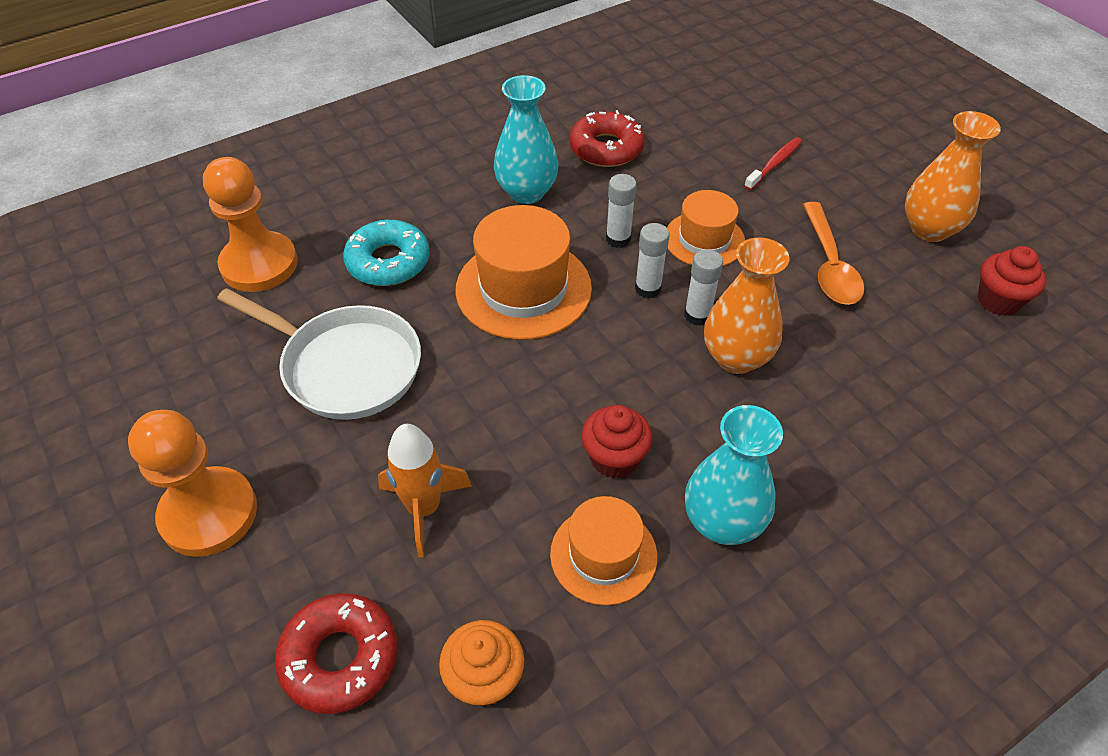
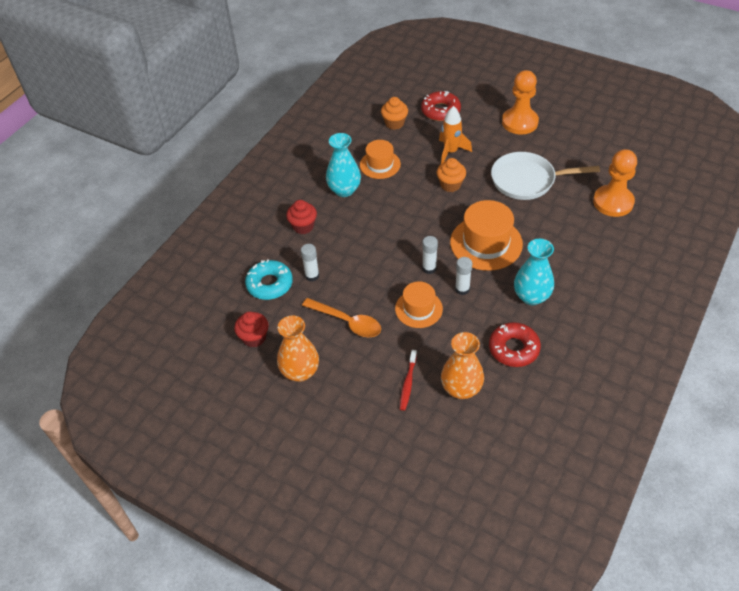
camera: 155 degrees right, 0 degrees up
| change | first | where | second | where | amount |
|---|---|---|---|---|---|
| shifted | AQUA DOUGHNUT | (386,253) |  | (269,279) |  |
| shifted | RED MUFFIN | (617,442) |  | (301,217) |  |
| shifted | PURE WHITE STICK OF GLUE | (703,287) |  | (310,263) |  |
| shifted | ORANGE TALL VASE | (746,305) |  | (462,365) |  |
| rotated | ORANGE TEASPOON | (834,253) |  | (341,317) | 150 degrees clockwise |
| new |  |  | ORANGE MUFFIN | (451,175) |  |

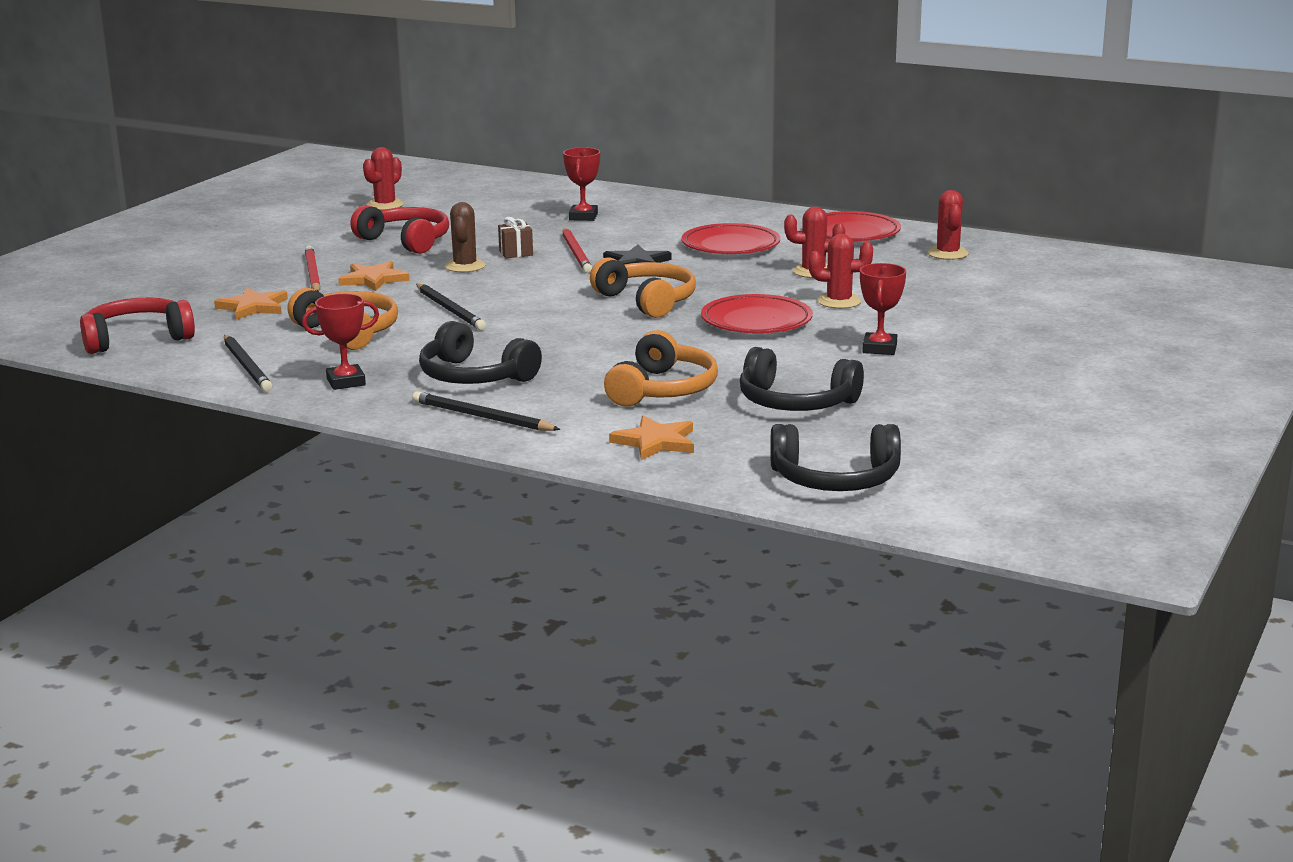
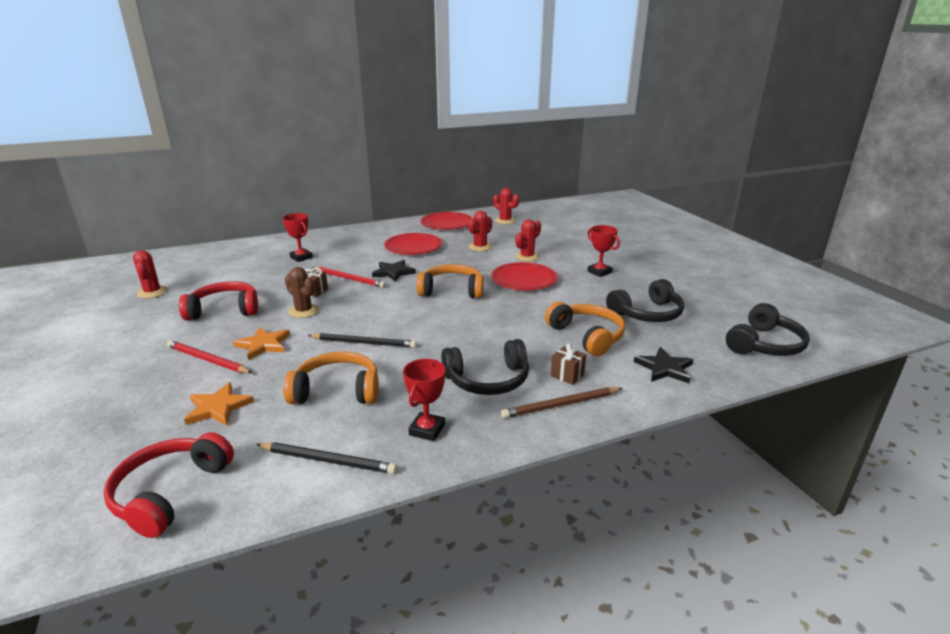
camera: 50 degrees left, 5 degrees up
| change | first | where | second | where | amount |
|---|---|---|---|---|---|
| repainted | JET-BLACK PENCIL | (486,411) | DARK BROWN PENCIL | (562,402) |  |
| repainted | ORANGE STAR | (651,437) | JET-BLACK STAR | (663,365) |  |
| new |  |  | DARK BROWN GIFT | (568,364) |  |

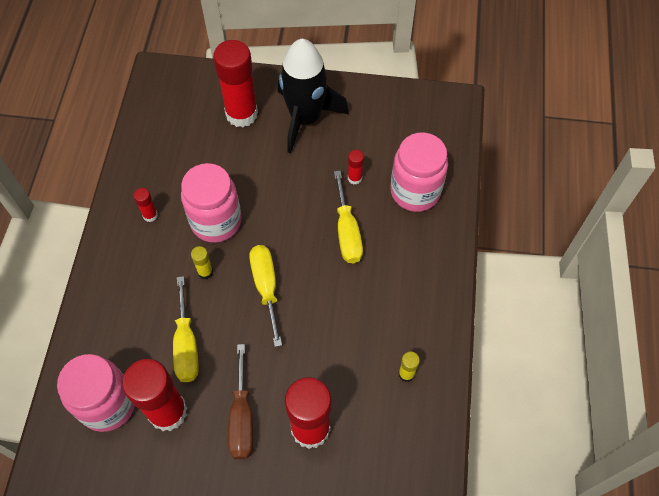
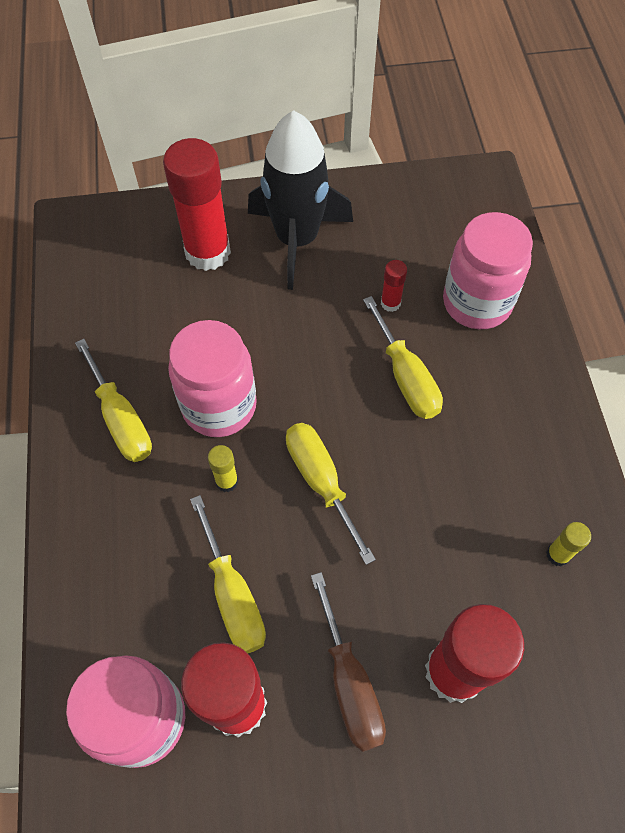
camera: 15 degrees left, 0 degrees up
| change | first | where | second | where | amount |
|---|---|---|---|---|---|
| swapped | RED STICK OF GLUE | (145,205) | GOLDEN SCREWDRIVER | (113,400) |  |

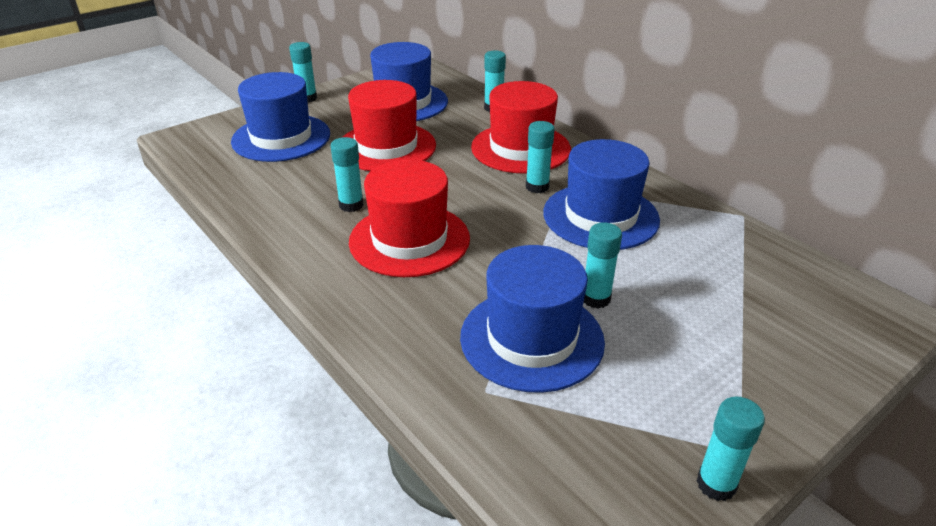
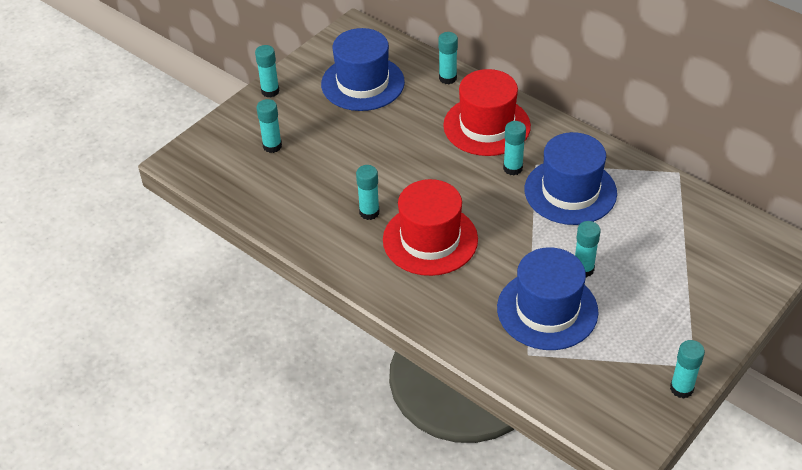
camera: 10 degrees left, 10 degrees up
| change | first | where | second | where | amount |
|---|---|---|---|---|---|
| swapped | BLUE TOP HAT | (280,117) | AQUA STICK OF GLUE | (269,126) |  |
| gone | RED TOP HAT | (389,125) |  |  |  |

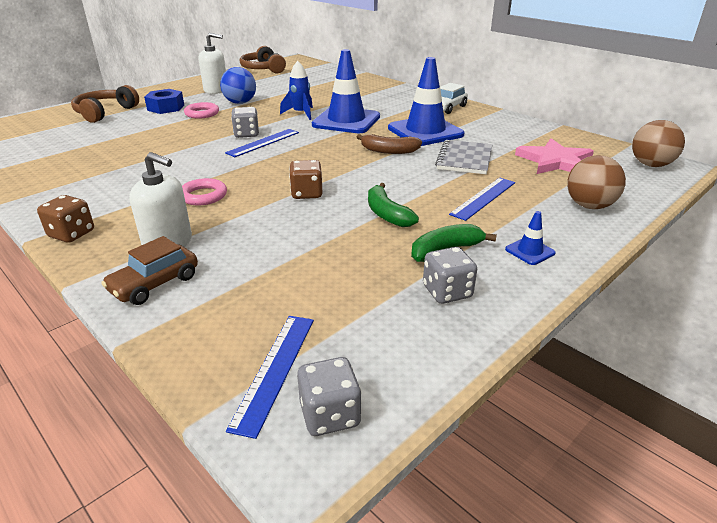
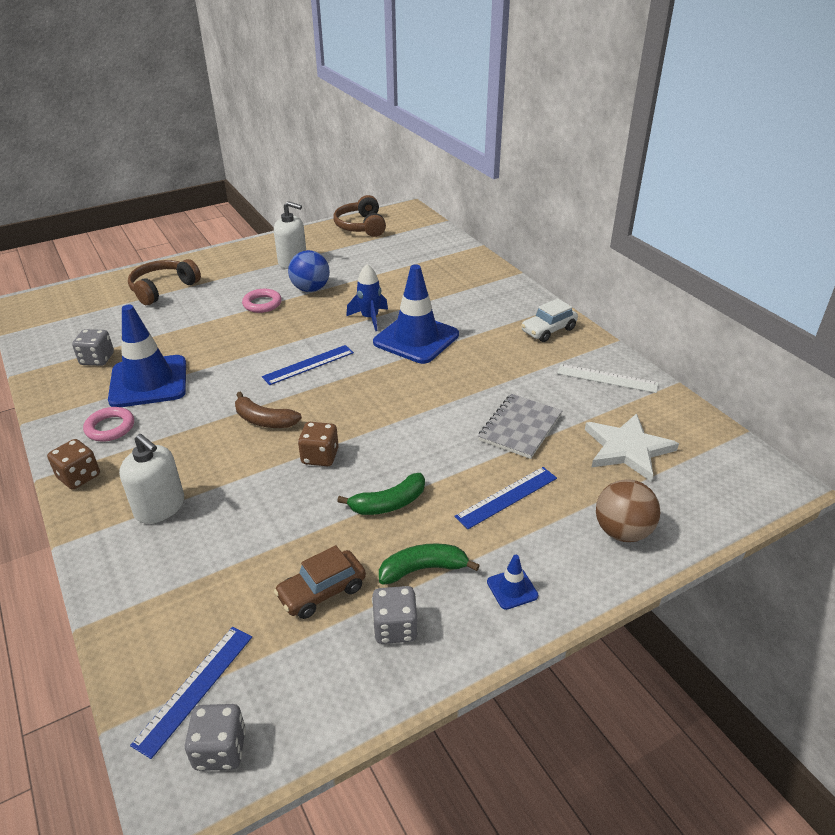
camera: 15 degrees right, 5 degrees up
| change | first | where | second | where | amount |
|---|---|---|---|---|---|
| shifted | DARK BROWN AUTOMOBILE | (149,270) |  | (320,582) |  |
| gone | BLUE NUT | (164,101) |  |  |  |
| shifted | PINK HOOP | (204,191) |  | (108,424) |  |
| shifted | ASH-GREY DIE | (245,122) |  | (93,347) |  |
| shifted | DARK BROWN BANANA | (389,144) |  | (268,409) |  |
| rotated | LEAF-GREEN BANANA | (393,205) |  | (381,494) | 105 degrees counterclockwise |
| shifted | BLUE SAFETY CONE | (426,101) |  | (147,356) |  |
| repainted | PINK STAR | (554,156) | PURE WHITE STAR | (632,447) |  |
| gone | DARK BROWN BALL | (658,143) |  |  |  |
| new |  |  | PURE WHITE MEASURING STICK | (608,378) |  |

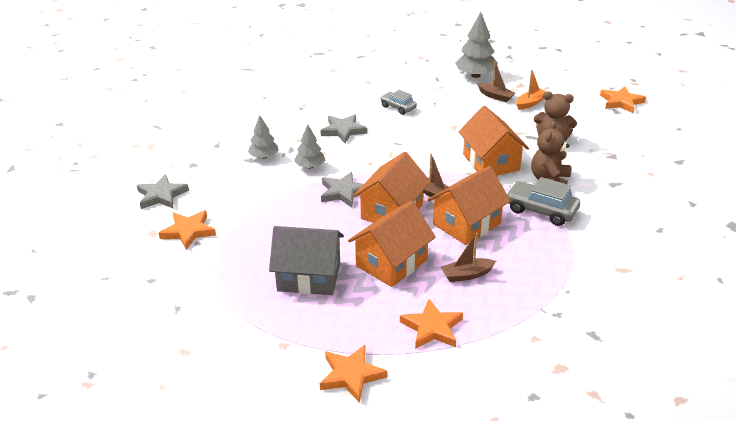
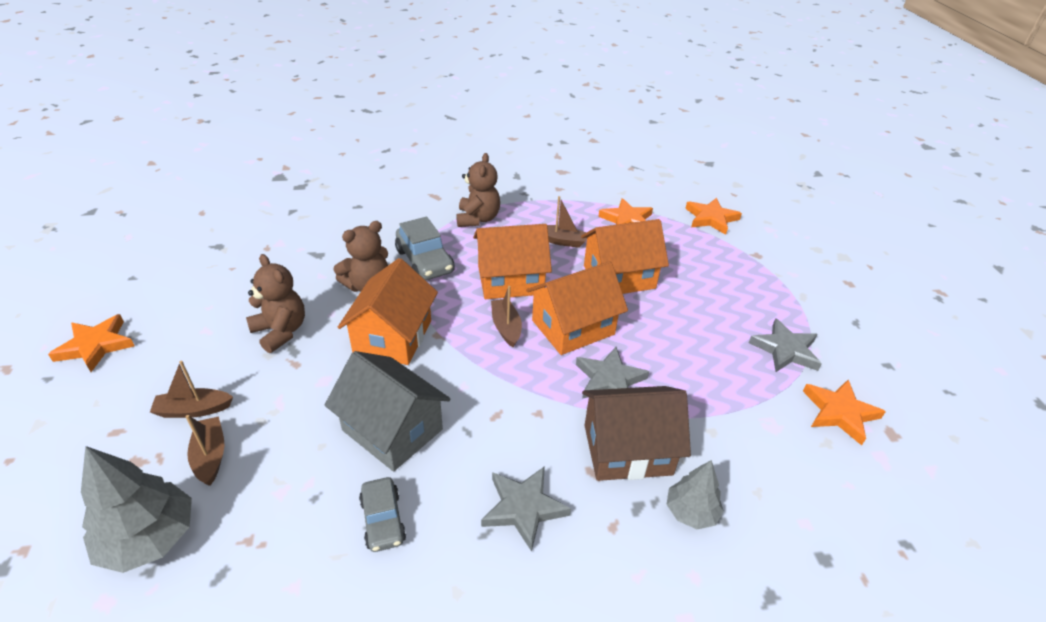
camera: 150 degrees left, 5 degrees up
| change | first | where | second | where | amount |
|---|---|---|---|---|---|
| shifted | ASH-GREY STAR | (162,191) |  | (785,345) |  |
| shifted | ASH-GREY COTTAGE | (306,260) |  | (388,411) |  |
| swapped | ASH-GREY TREE | (309,146) | DARK BROWN COTTAGE | (636,433) |  |
| repainted | ORANGE SAILBOAT | (531,90) | DARK BROWN SAILBOAT | (191,389) |  |
| new |  |  | DARK BROWN STUFFED BEAR | (478,190) |  |

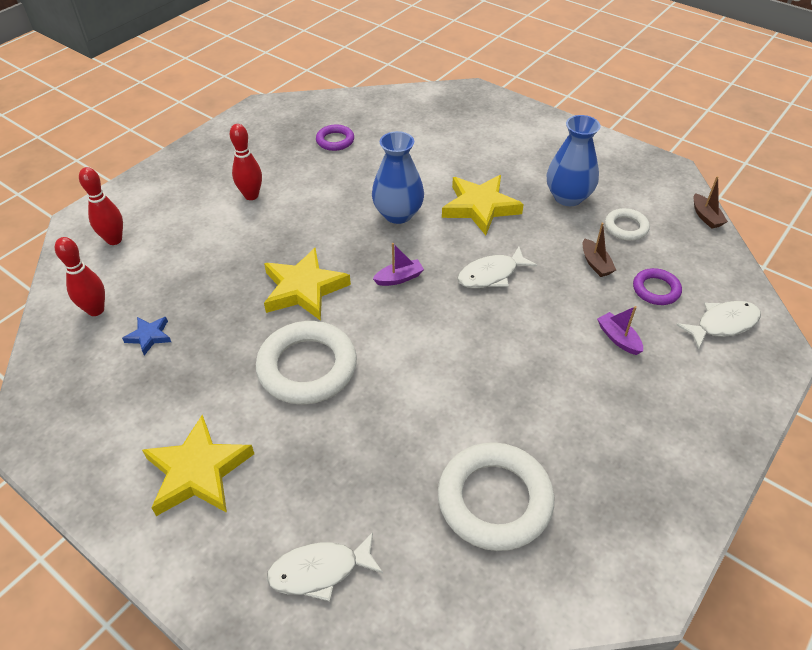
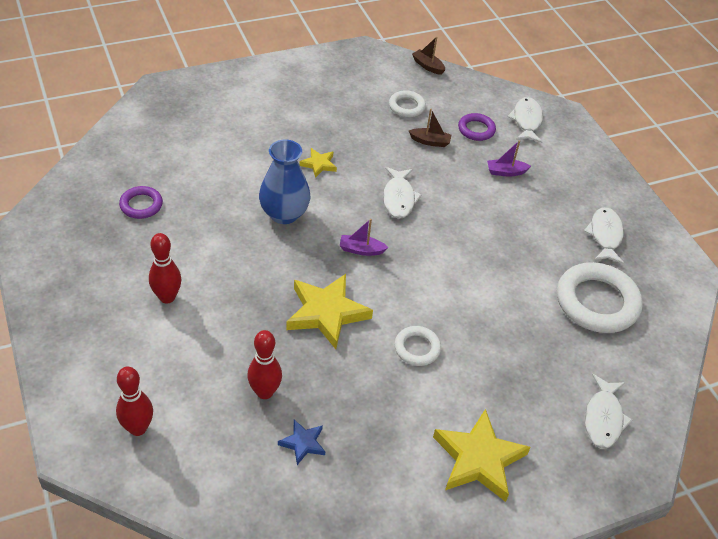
camera: 65 degrees left, 0 degrees up
| change | first | where | second | where | amount |
|---|---|---|---|---|---|
| shifted | RED SKITTLE | (80,276) |  | (264,364) |  |
| scaled | PURE WHITE HOOP | (306,362) |  | (417,346) | x0.52 |
| rotated | VIOLET SAILBOAT | (398,264) |  | (364,237) | 90 degrees counterclockwise |
| scaled | GOLDEN STAR | (483,205) |  | (318,163) | x0.50 |
| gone | BLUE TALL VASE | (574,160) |  |  |  |
| rotated | DARK BROWN SAILBOAT | (711,202) |  | (428,55) | 150 degrees counterclockwise |
| new |  |  | PURE WHITE FISH | (604,235) |  |

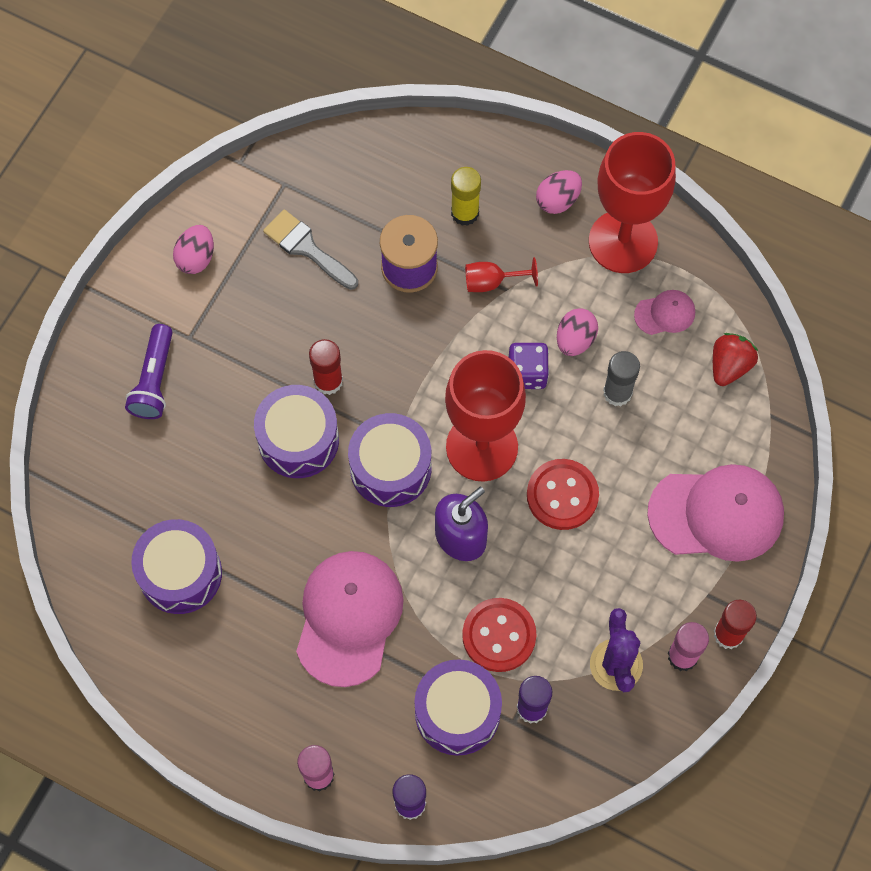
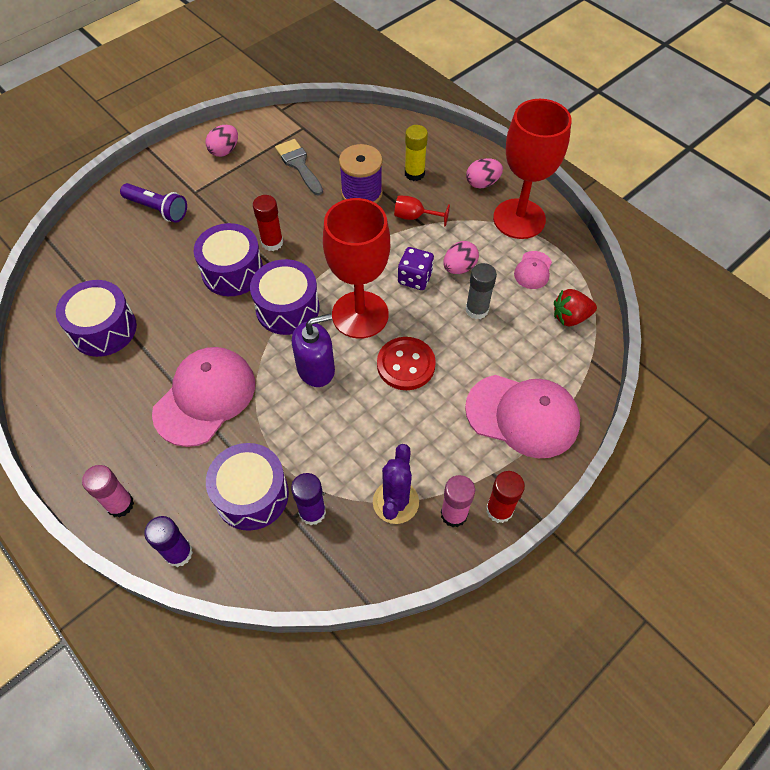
camera: 20 degrees right, 10 degrees down
| change | first | where | second | where | amount |
|---|---|---|---|---|---|
| rotated | VIOLET TORCH | (149,371) |  | (153,203) | 90 degrees counterclockwise |
| gone | RED BUTTON | (499,635) |  |  |  |
| rotated | PINK BASEBALL CAP | (664,312) |  | (533,270) | 105 degrees clockwise |
| rotated | RED TOY STRAWBERRY | (735,359) |  | (575,307) | 150 degrees counterclockwise |

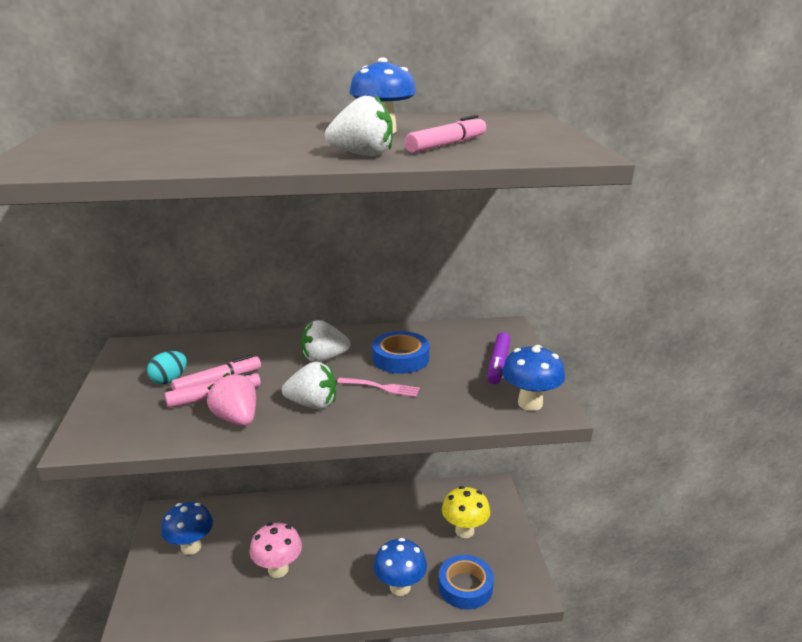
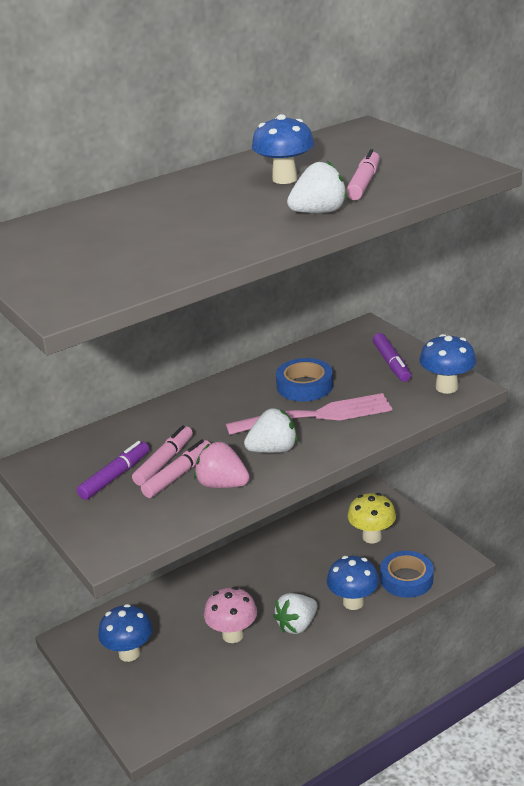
camera: 25 degrees left, 5 degrees up
| change | first | where | second | where | amount |
|---|---|---|---|---|---|
| swapped | AQUA EGG | (167,367) | VIOLET MARKER PEN | (113,470) |  |
| shifted | PURE WHITE TOY STRAWBERRY | (325,341) |  | (295,613) |  |
| scaled | PINK FORK | (378,387) |  | (309,414) | x2.06 |

